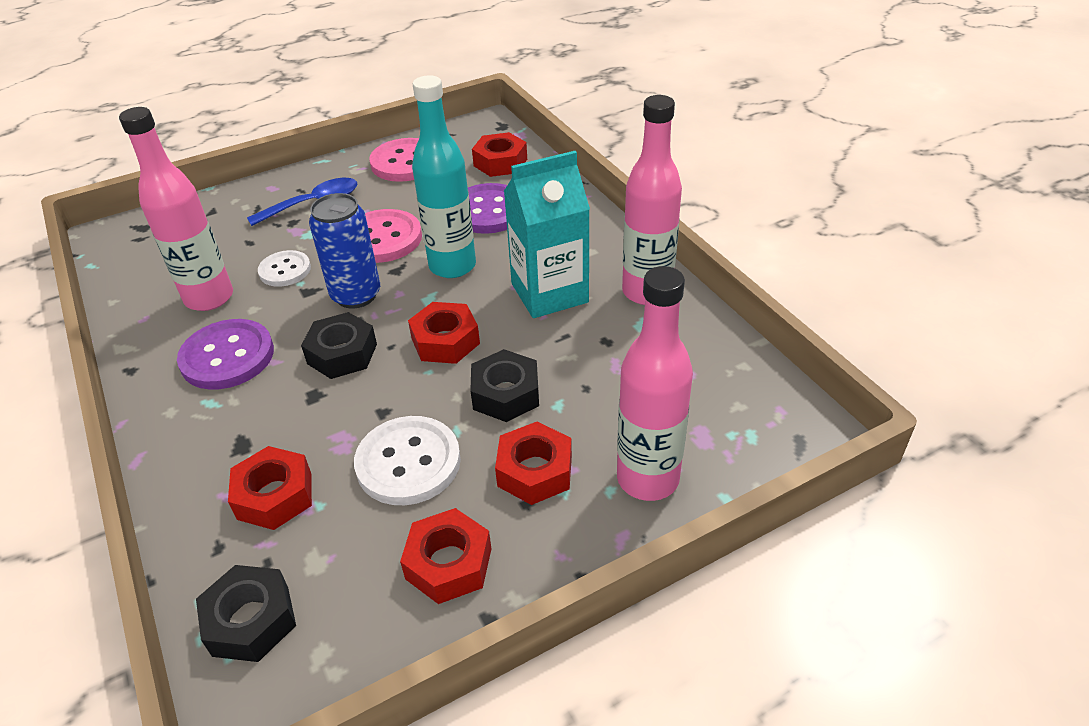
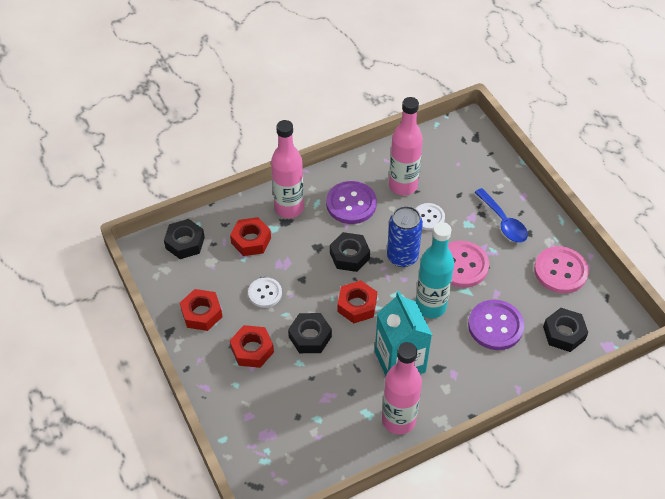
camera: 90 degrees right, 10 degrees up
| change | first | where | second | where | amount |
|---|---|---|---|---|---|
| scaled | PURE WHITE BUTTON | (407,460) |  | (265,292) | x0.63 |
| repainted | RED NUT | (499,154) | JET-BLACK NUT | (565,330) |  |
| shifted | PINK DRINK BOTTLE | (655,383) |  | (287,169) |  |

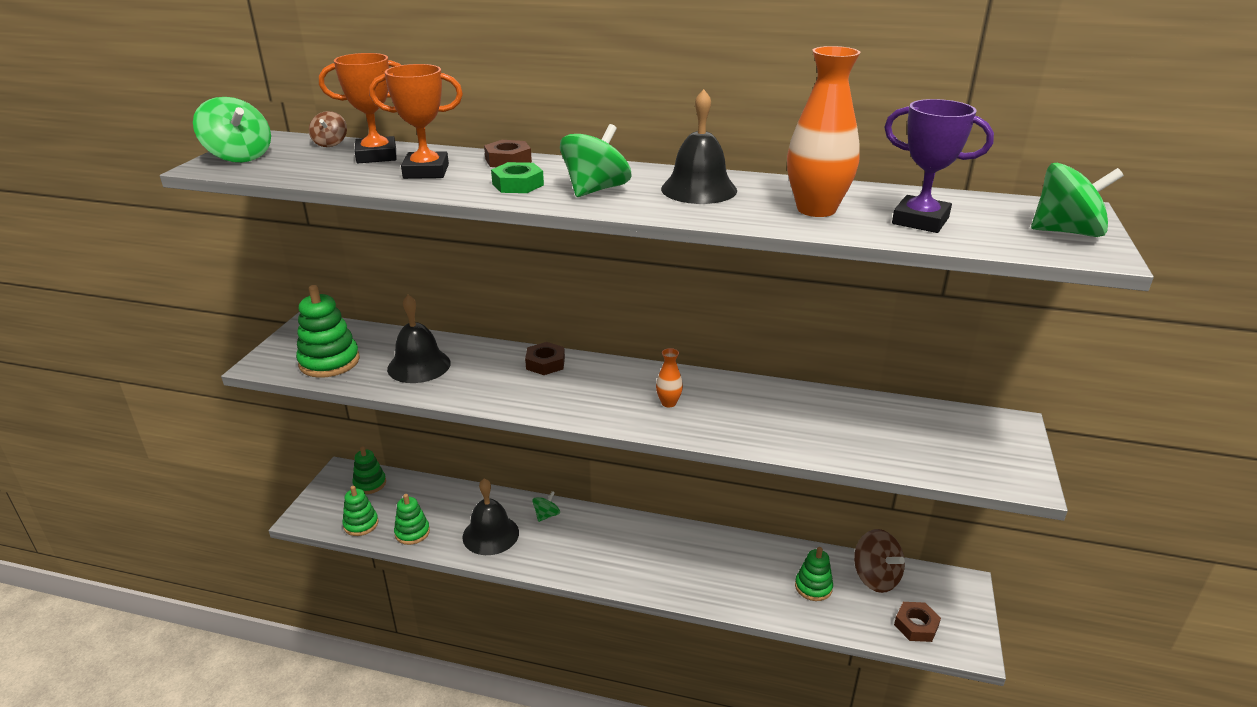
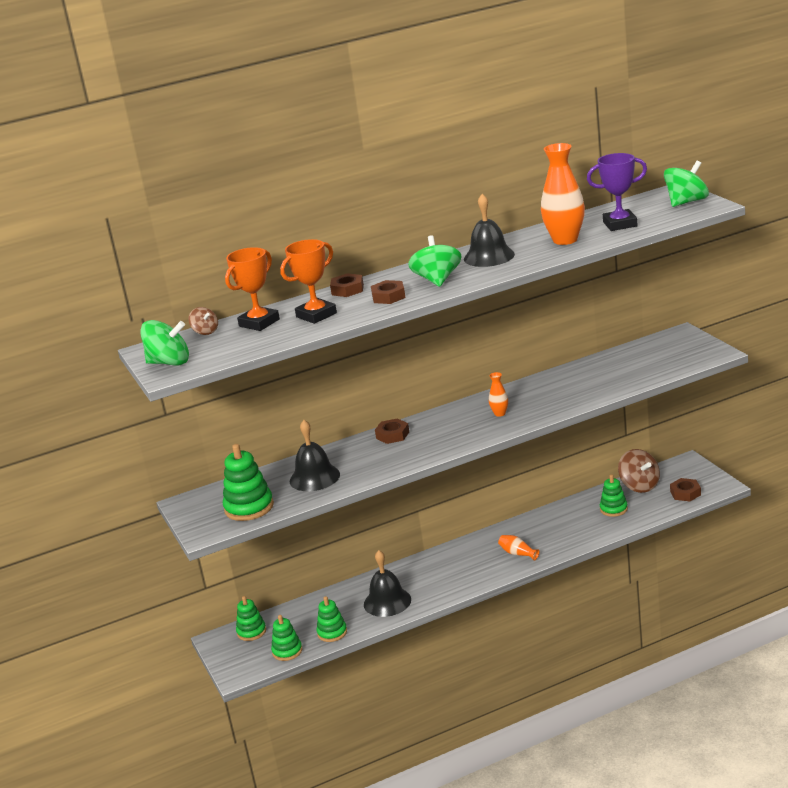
camera: 35 degrees left, 5 degrees down
| change | first | where | second | where | amount |
|---|---|---|---|---|---|
| repainted | LEAF-GREEN NUT | (517,177) | DARK BROWN NUT | (388,292) |  |
| gone | LEAF-GREEN WHIRLIGIG | (546,506) |  |  |  |
| rotated | DARK BROWN WHIRLIGIG | (879,561) |  | (639,471) | 45 degrees clockwise |
| new |  |  | ORANGE TALL VASE | (518,548) |  |

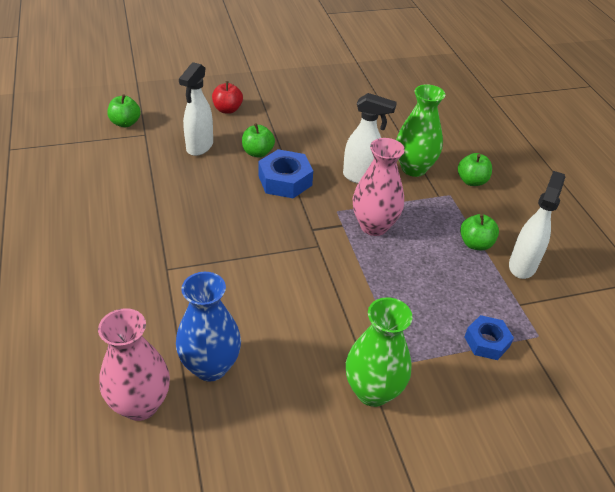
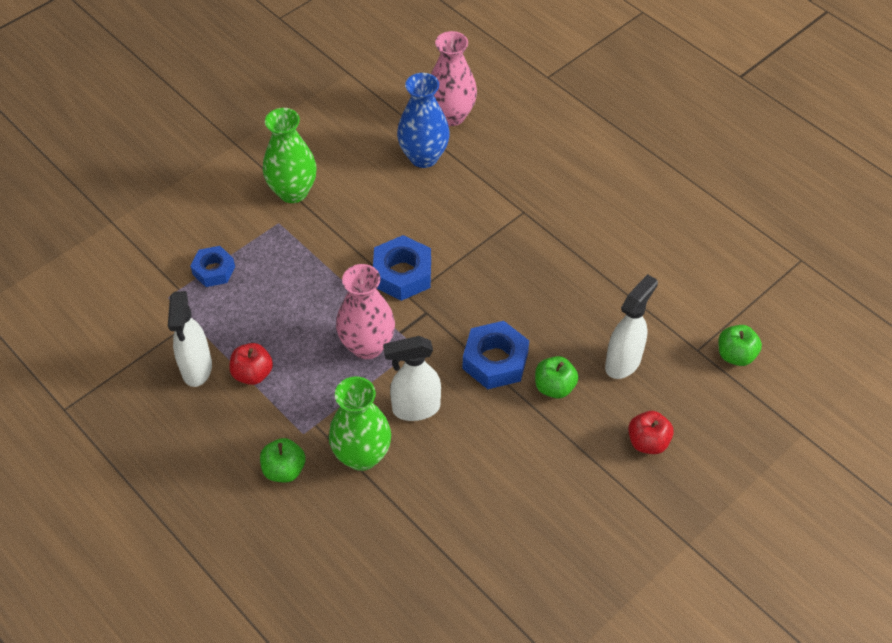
camera: 155 degrees right, 10 degrees up
| change | first | where | second | where | amount |
|---|---|---|---|---|---|
| rotated | PURE WHITE SPRAY CLEANER | (196,109) |  | (631,326) | 45 degrees clockwise |
| repainted | LEAF-GREEN APPLE FRUIT | (479,232) | RED APPLE FRUIT | (251,364) |  |
| new |  |  | BLUE NUT | (402,268) |  |

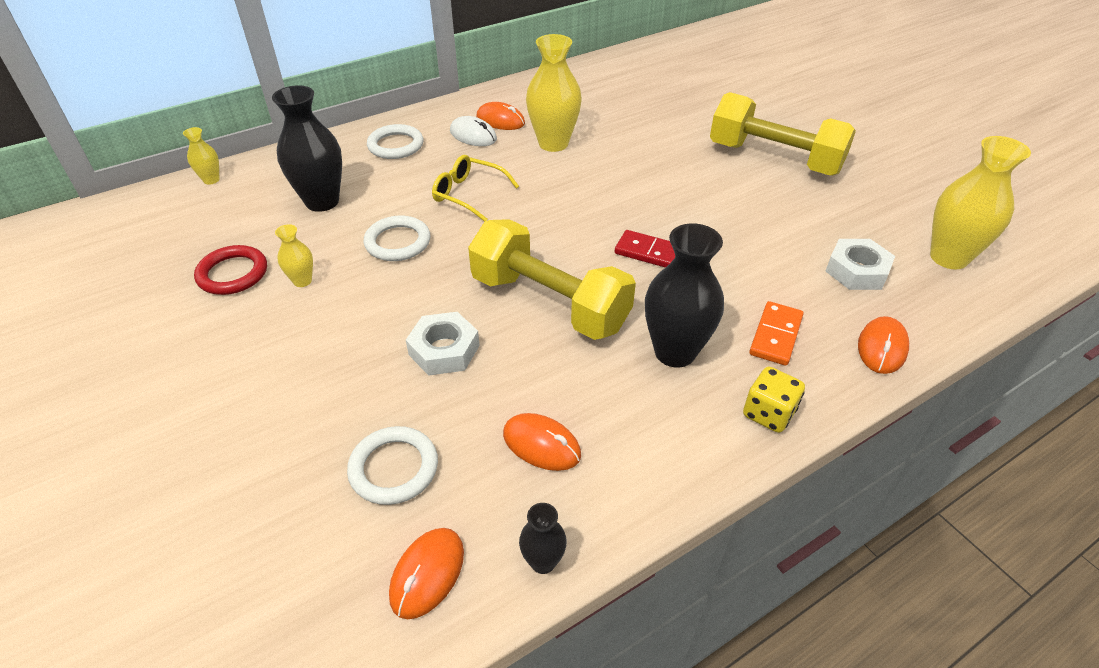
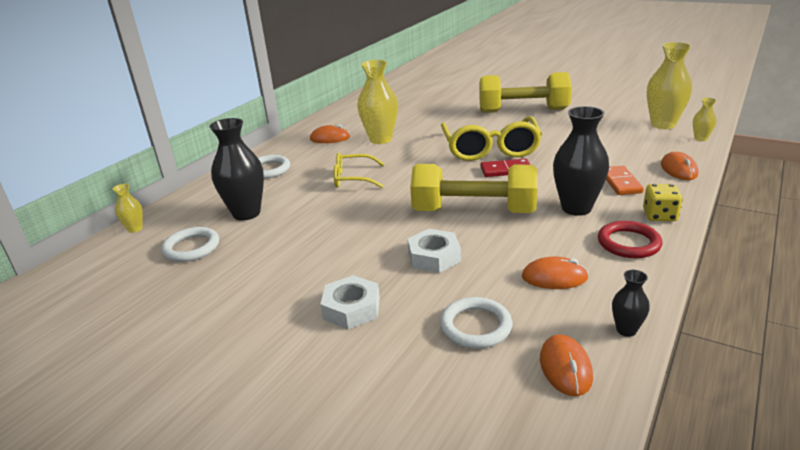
camera: 25 degrees left, 15 degrees down
| change | first | where | second | where | amount |
|---|---|---|---|---|---|
| shifted | RED HOOP | (230,270) |  | (630,239) |  |
| shifted | GOLDEN TALL VASE | (294,255) |  | (705,119) |  |
| shifted | PURE WHITE HOOP | (397,238) |  | (190,244) |  |
| gone | PURE WHITE COMPUTER MOUSE | (473,131) |  |  |  |
| shifted | PURE WHITE NUT | (860,264) |  | (350,302) |  |
| new |  |  | GOLDEN SPECTACLES | (491,138) |  |

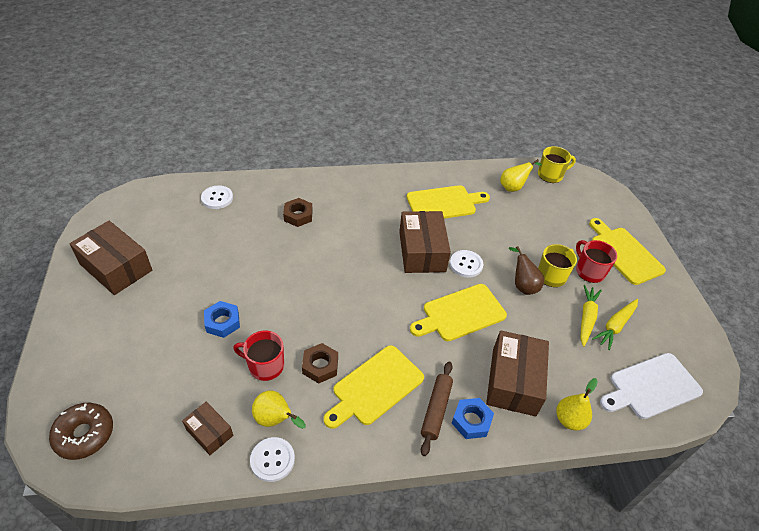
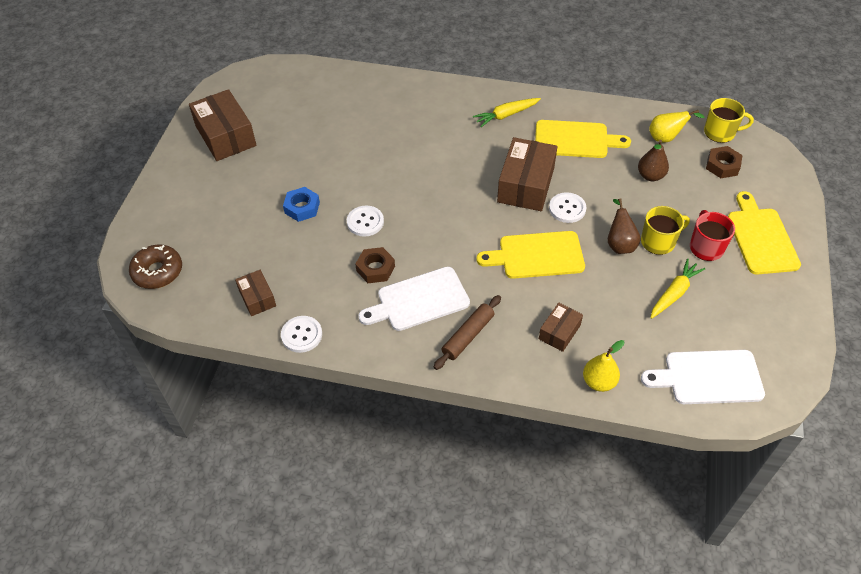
camera: 25 degrees right, 5 degrees up
| change | first | where | second | where | amount |
|---|---|---|---|---|---|
| shifted | PURE WHITE BUTTON | (217,197) |  | (365,221) |  |
| gone | RED COFFEE MUG | (258,356) |  |  |  |
| gone | GOLDEN PEAR | (279,409) |  |  |  |
| shifted | DARK BROWN NUT | (298,212) |  | (724,162) |  |
| repainted | GOLDEN BREAD BOARD | (374,387) | PURE WHITE BREAD BOARD | (414,299) |  |
| gone | BLUE NUT | (473,418) |  |  |  |
| scaled | DARK BROWN PARCEL | (517,373) |  | (561,327) | x0.54 |
| shifted | GOLDEN ROOT VEGETABLE | (615,324) |  | (507,112) |  |
| new |  |  | DARK BROWN PEAR | (653,160) |  |

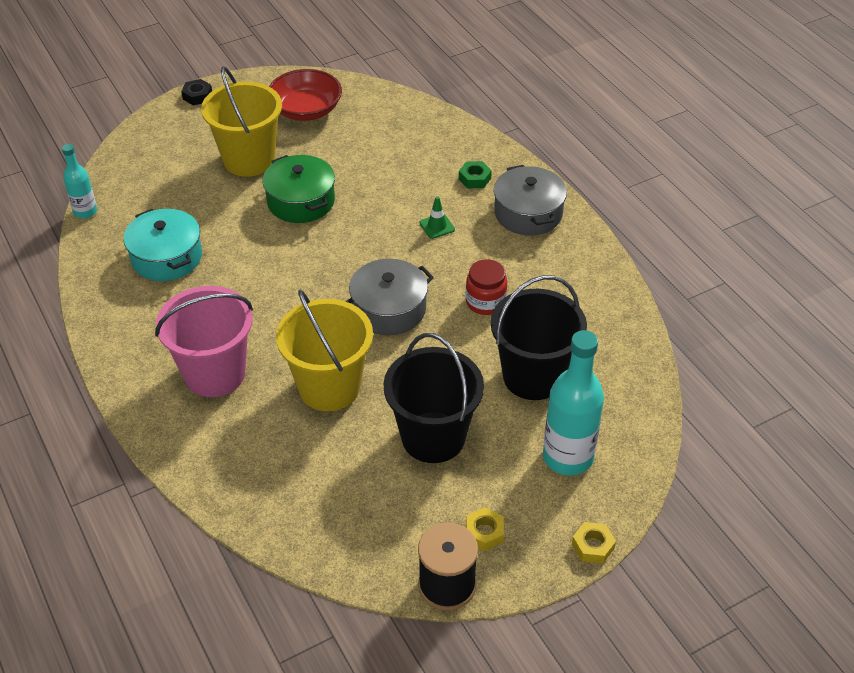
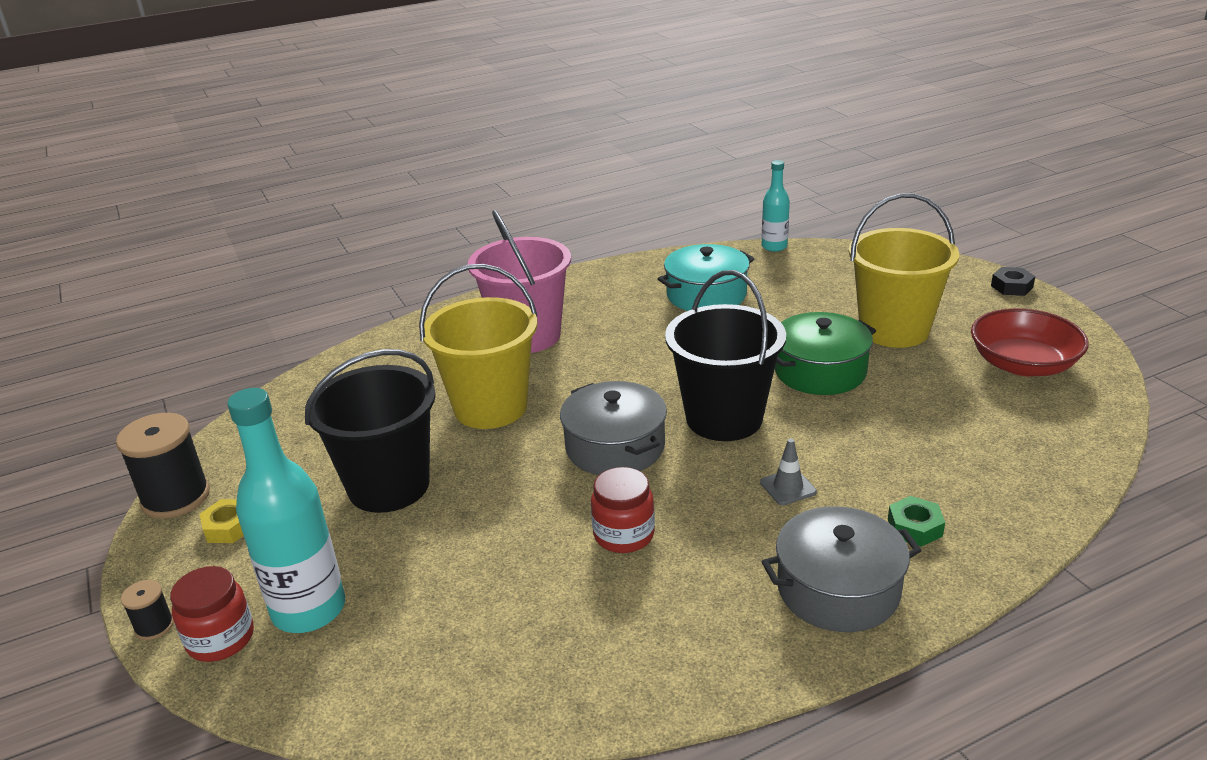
camera: 95 degrees right, 15 degrees down
| change | first | where | second | where | amount |
|---|---|---|---|---|---|
| repainted | LEAF-GREEN SAFETY CONE | (437,217) | ASH-GREY SAFETY CONE | (788,471) |  |
| shifted | JET-BLACK PAIL | (539,337) |  | (725,355) |  |
| swapped | GOLDEN NUT | (594,543) | JET-BLACK REEL OF THREAD | (147,610) |  |
| new |  |  | RED PRESERVE JAR | (212,614) |  |

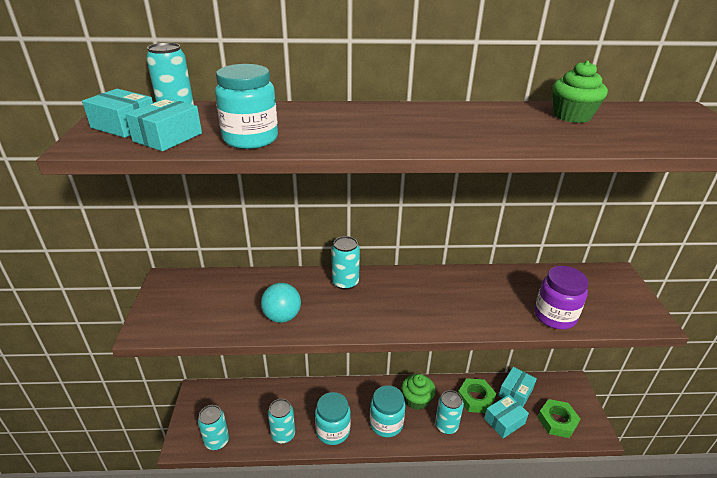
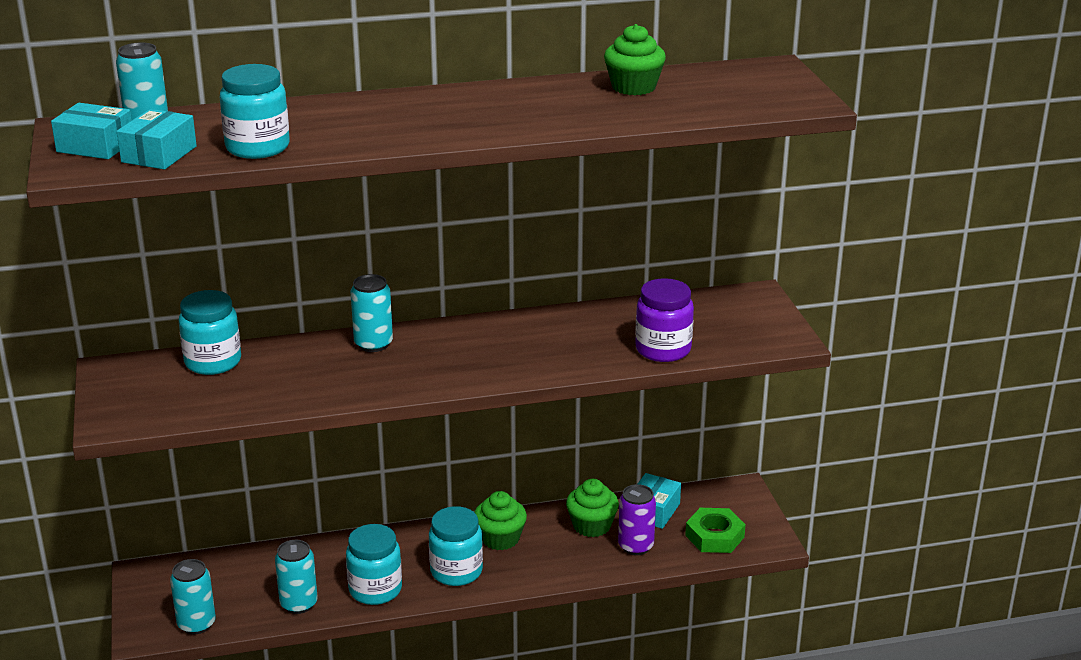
camera: 10 degrees left, 5 degrees down
| change | first | where | second | where | amount |
|---|---|---|---|---|---|
| gone | AQUA BALL | (281,303) |  |  |  |
| gone | AQUA SODA CAN | (449,412) |  |  |  |
| swapped | LEAF-GREEN NUT | (477,395) | LEAF-GREEN MUFFIN | (592,508) |  |
| swapped | AQUA PARCEL | (506,416) | VIOLET SODA CAN | (637,519) |  |
| new |  |  | AQUA PRESERVE JAR | (210,332) |  |

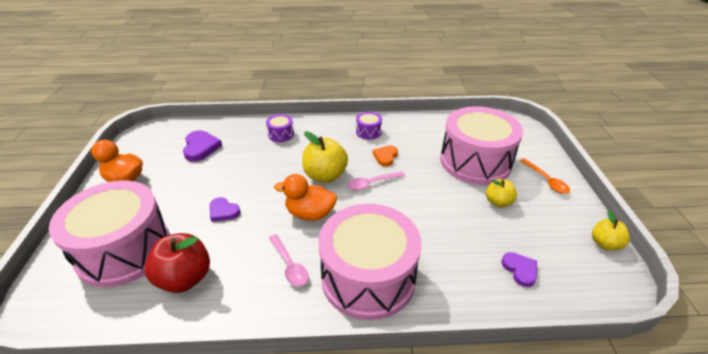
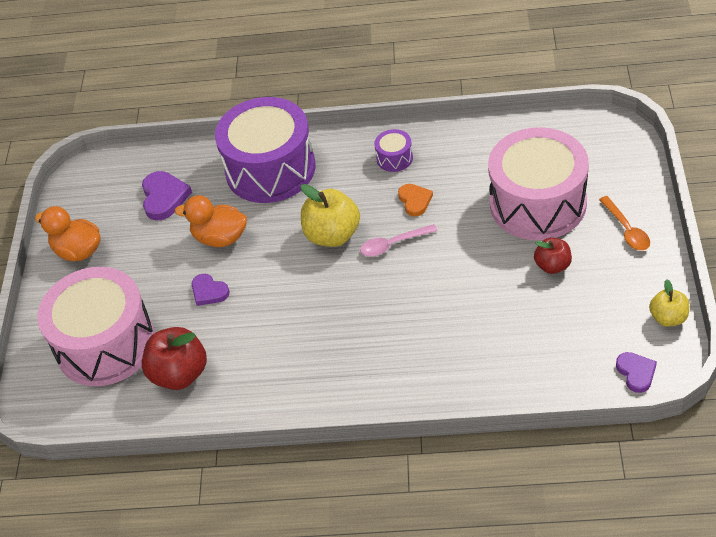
camera: 10 degrees right, 10 degrees up
| change | first | where | second | where | amount |
|---|---|---|---|---|---|
| scaled | VIOLET SNARE DRUM | (280,128) |  | (265,150) | x2.49 |
| gone | PINK TEASPOON | (289,260) |  |  |  |
| shifted | ORANGE RUBBER DUCK | (305,197) |  | (211,221) |  |
| gone | PINK SNARE DRUM | (369,262) |  |  |  |
| rotated | ORANGE HEART | (385,155) |  | (415,200) | 135 degrees clockwise |
| repainted | GOLDEN APPLE FRUIT | (501,193) | RED APPLE FRUIT | (553,256) |  |
| shifted | VIOLET HEART | (519,269) |  | (636,372) |  |

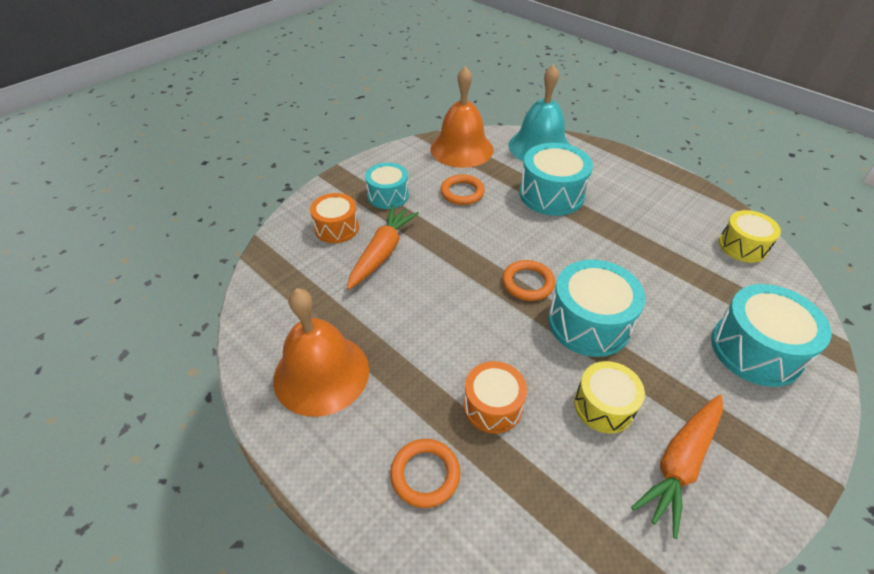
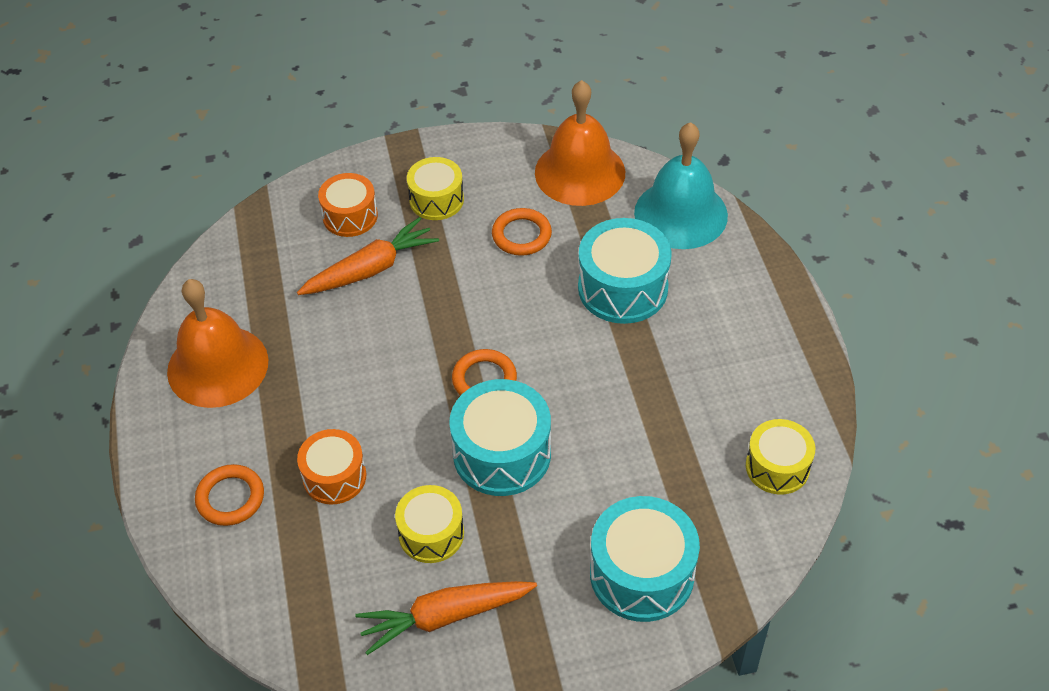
camera: 35 degrees right, 5 degrees up
| change | first | where | second | where | amount |
|---|---|---|---|---|---|
| repainted | AQUA SNARE DRUM | (387,186) | GOLDEN SNARE DRUM | (435,188) |  |

